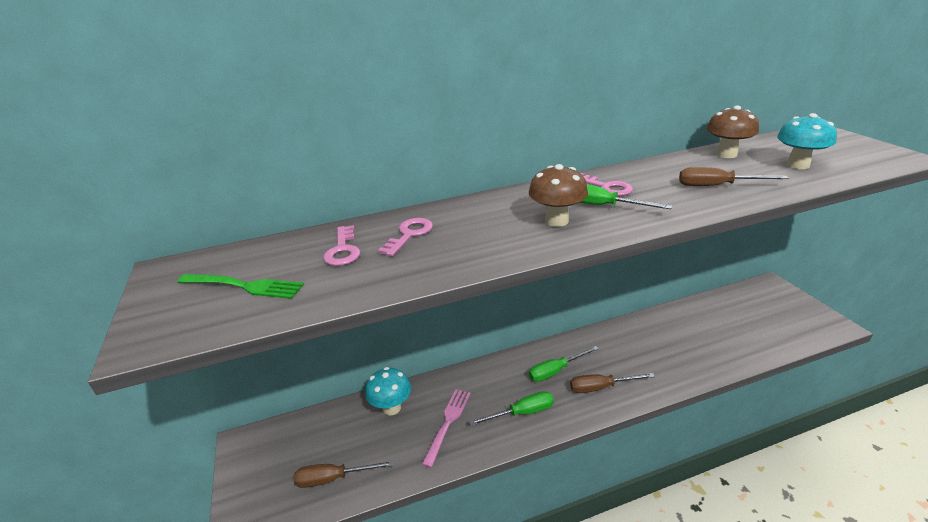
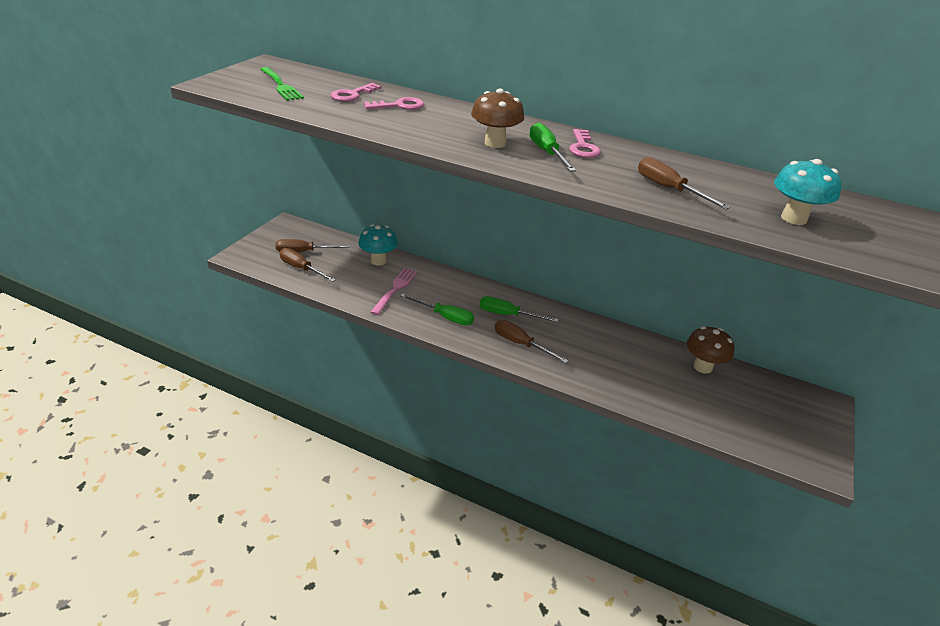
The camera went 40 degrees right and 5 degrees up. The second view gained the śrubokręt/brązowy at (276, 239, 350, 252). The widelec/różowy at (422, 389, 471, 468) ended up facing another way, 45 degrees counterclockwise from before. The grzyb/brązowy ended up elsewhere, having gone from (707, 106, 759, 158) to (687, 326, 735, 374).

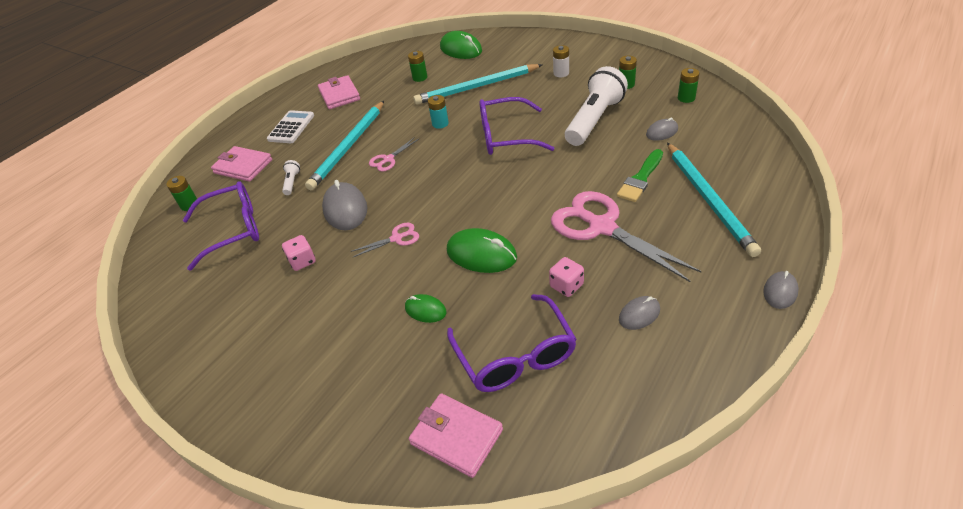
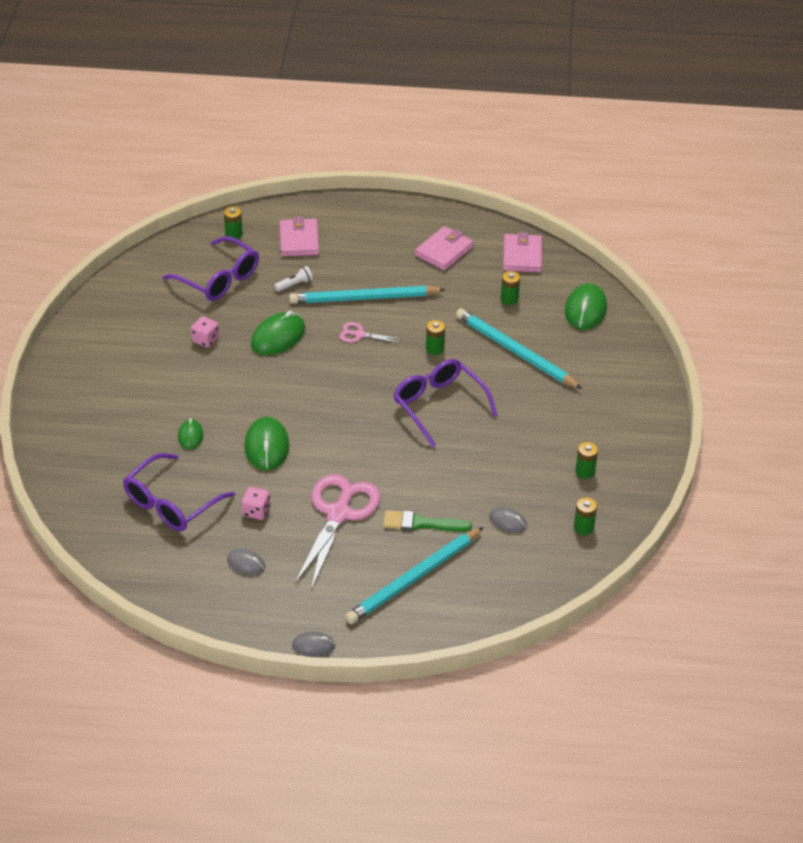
The camera went 55 degrees right and 0 degrees up. What was the myszka/szary at (322, 180, 367, 230) turned into the myszka/zielony at (251, 311, 305, 355). What was the bateria/turkusowy at (428, 95, 449, 129) turned into the bateria/zielony at (426, 320, 445, 355). The portfel/różowy ended up elsewhere, having gone from (409, 393, 503, 478) to (503, 232, 542, 272). The second view lost the kalkulator/biały at (267, 110, 314, 143). The second view lost the nożyczki/różowy at (350, 223, 419, 257). The second view lost the bateria/biały at (553, 45, 569, 77). The second view lost the latarka/biały at (565, 66, 628, 146).

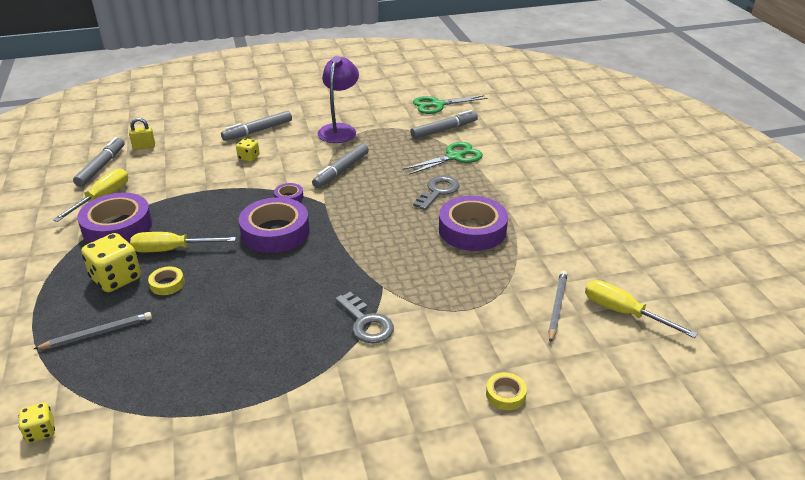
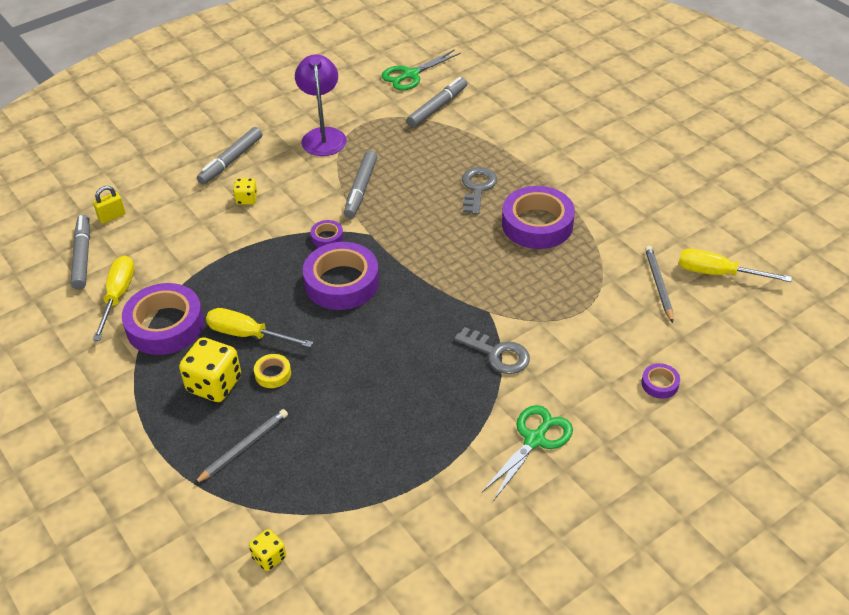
The camera went 20 degrees left and 10 degrees up. The śrubokręt/żółty at (130, 232, 236, 252) ended up facing another way, 45 degrees clockwise from before. The nożyczki/zielony ended up elsewhere, having gone from (403, 142, 483, 175) to (481, 405, 573, 500). What was the taśma klejąca/żółty at (486, 372, 527, 410) turned into the taśma klejąca/fioletowy at (641, 363, 680, 399).

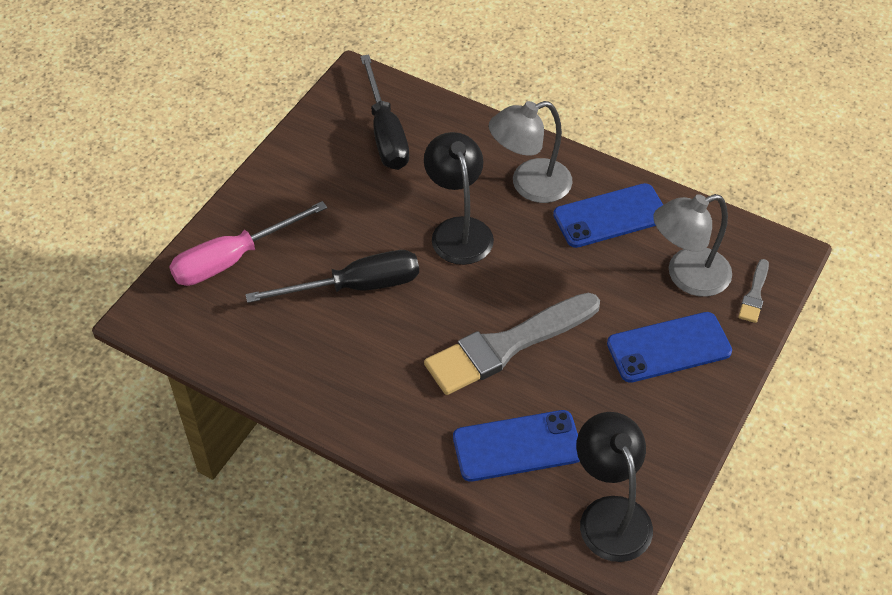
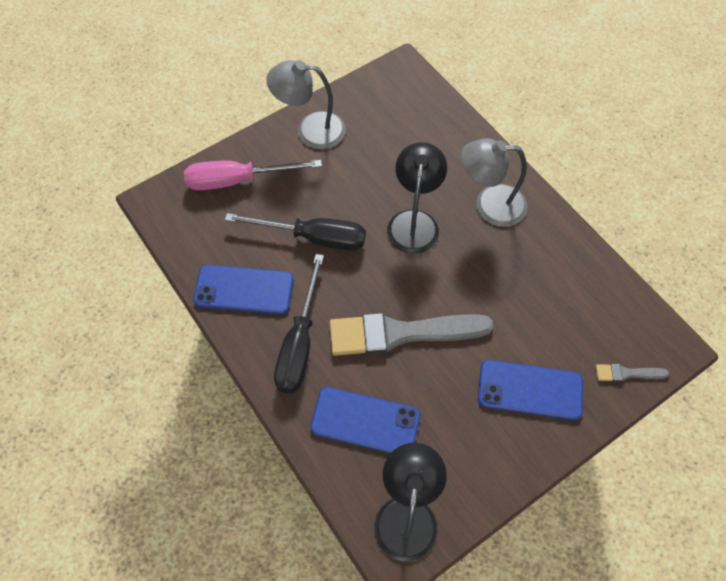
The camera went 25 degrees right and 10 degrees up. The telefon/niebieski ended up elsewhere, having gone from (553, 183, 663, 248) to (193, 265, 294, 315). The lampka/szary ended up elsewhere, having gone from (653, 194, 732, 297) to (266, 60, 346, 149). The śrubokręt/czarny ended up elsewhere, having gone from (360, 55, 409, 170) to (274, 254, 324, 393). The pędzel/szary at (738, 259, 769, 323) ended up facing another way, 45 degrees clockwise from before.

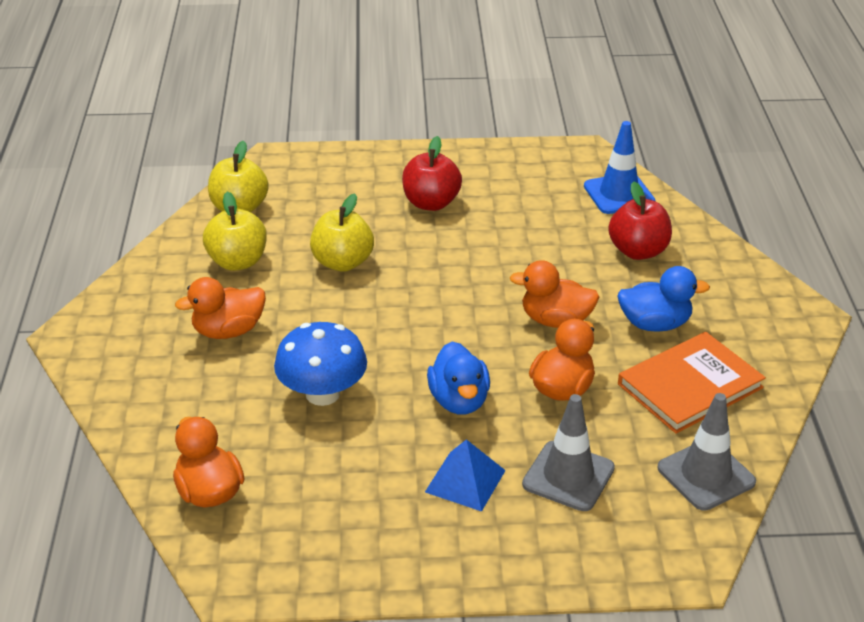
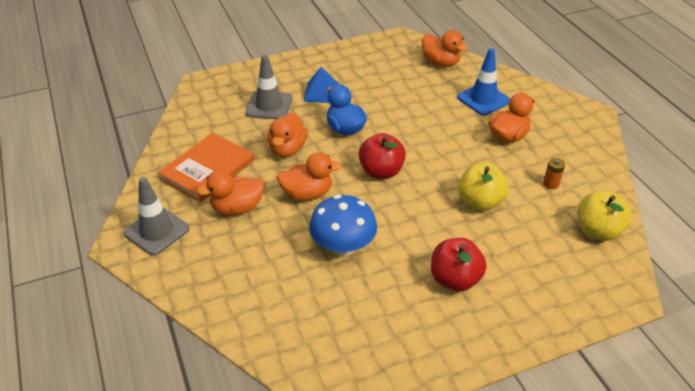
The camera went 160 degrees right and 5 degrees up. The pachołek/szary ended up elsewhere, having gone from (658, 393, 756, 511) to (123, 177, 189, 256). What was the kaczka/niebieski at (618, 266, 710, 332) turned into the kaczka/pomarańczowy at (197, 171, 264, 215). The grzyb/niebieski ended up elsewhere, having gone from (274, 322, 367, 406) to (309, 195, 377, 256). The jabłko/czerwony ended up elsewhere, having gone from (608, 182, 672, 260) to (358, 133, 406, 179). The pachołek/niebieski ended up elsewhere, having gone from (584, 121, 655, 214) to (457, 48, 510, 116). Where the jabłko/żółty stood at (203, 191, 267, 271), the bateria/pomarańczowy came to stand at (543, 158, 565, 189).

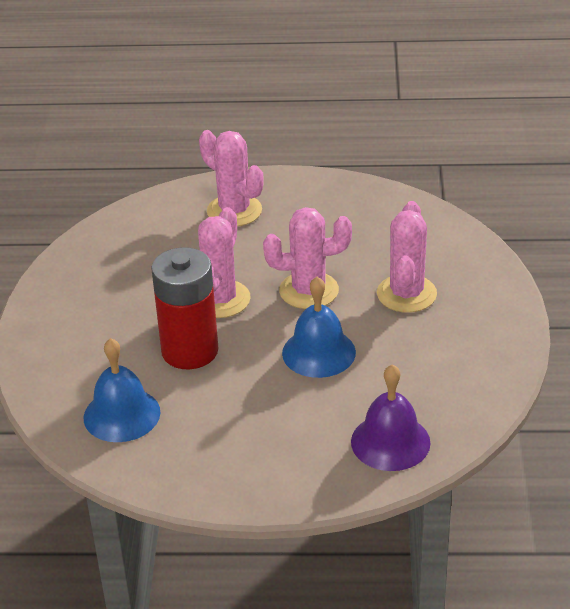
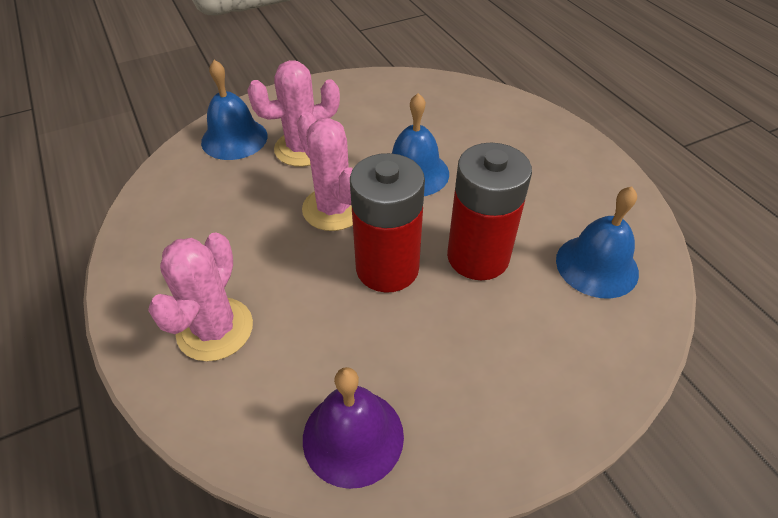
The camera went 120 degrees left and 10 degrees up. The second view gained the dzwonek/niebieski at (201, 60, 268, 160). The dzwonek/fioletowy ended up elsewhere, having gone from (351, 364, 431, 471) to (303, 367, 404, 489). Where the kaktus/różowy stood at (198, 207, 251, 318), the bateria/czerwony came to stand at (350, 153, 425, 293).

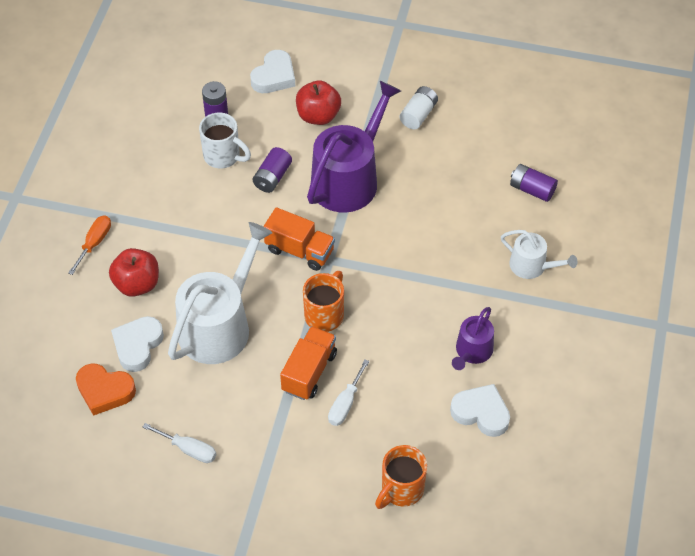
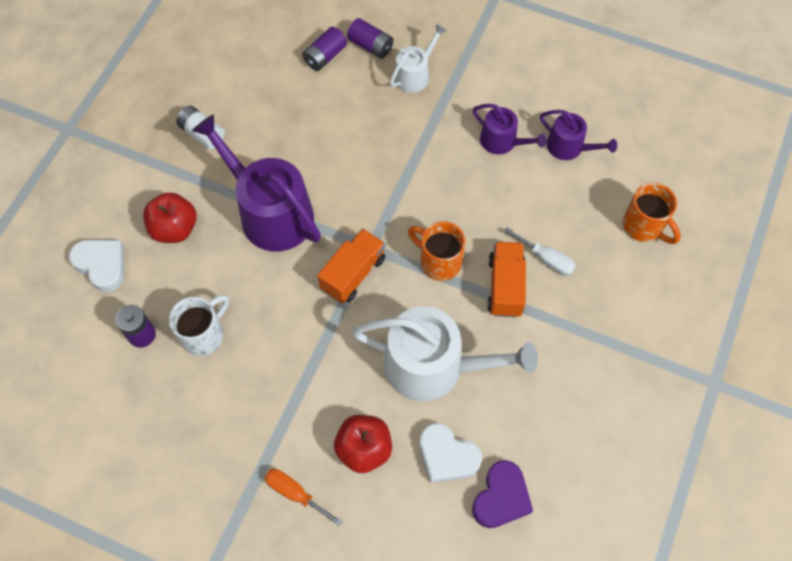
The camera went 80 degrees left and 10 degrees up. The bateria/fioletowy ended up elsewhere, having gone from (253, 147, 292, 193) to (347, 18, 393, 59). The konewka/biały at (168, 222, 272, 364) ended up facing another way, 150 degrees clockwise from before. What was the serce/pomarańczowy at (76, 363, 136, 416) turned into the serce/fioletowy at (472, 460, 533, 528). The ciężarówka/pomarańczowy at (280, 326, 337, 400) ended up facing another way, 60 degrees clockwise from before. Where the serce/biały stood at (450, 384, 510, 437), the konewka/fioletowy came to stand at (540, 110, 617, 160). The second view lost the śrubokręt/biały at (143, 423, 216, 463).

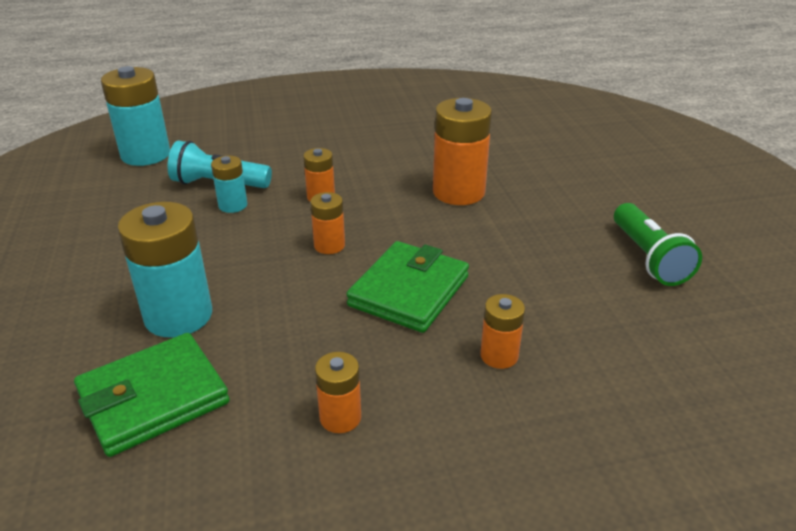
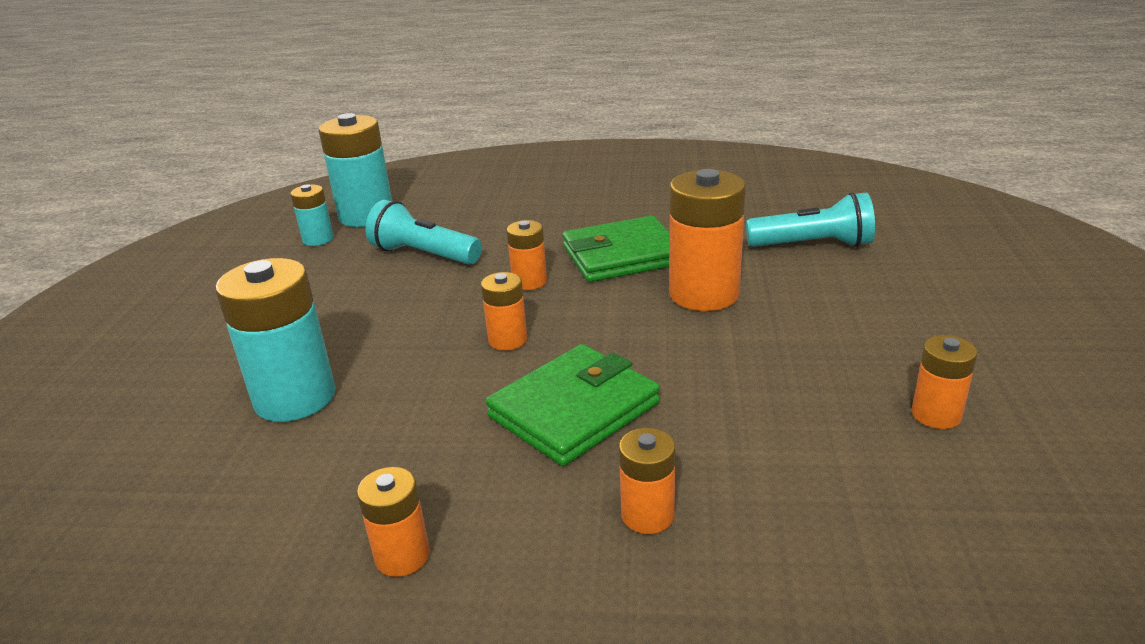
The camera went 20 degrees right and 5 degrees down. The bateria/turkusowy ended up elsewhere, having gone from (211, 155, 247, 213) to (290, 184, 334, 246). The portfel/zielony ended up elsewhere, having gone from (74, 333, 230, 457) to (563, 216, 669, 282). The second view gained the latarka/turkusowy at (746, 192, 875, 247). Where the latarka/zielony stood at (614, 203, 702, 286), the bateria/pomarańczowy came to stand at (911, 335, 977, 429).

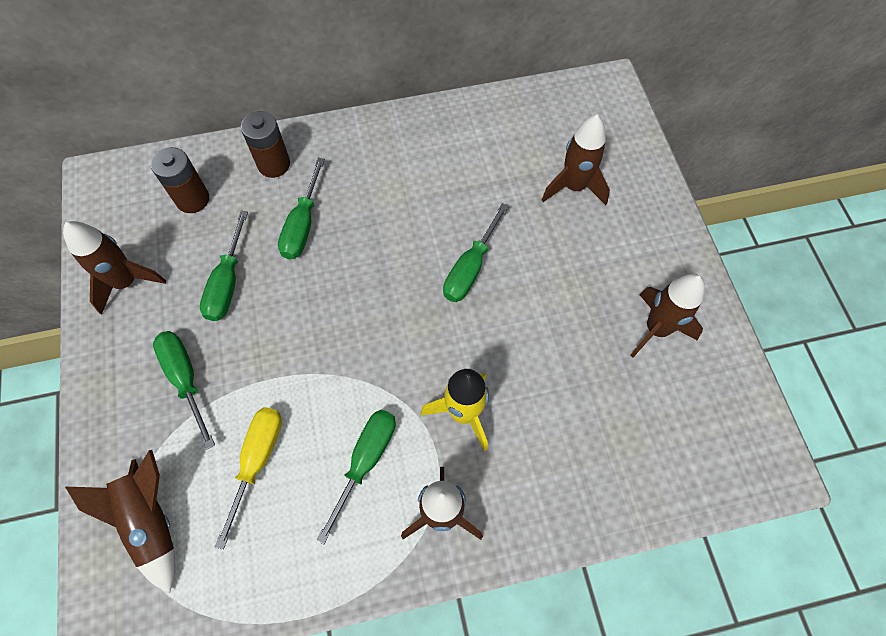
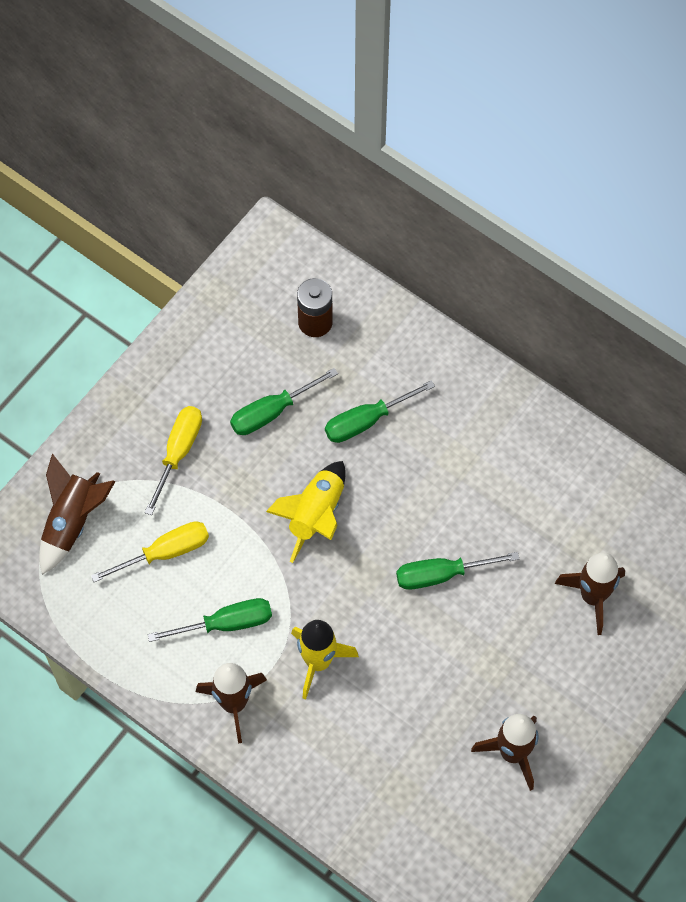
The camera went 50 degrees right and 0 degrees up. What was the śrubokręt/zielony at (153, 331, 215, 449) turned into the śrubokręt/żółty at (144, 406, 202, 515). The second view gained the rakieta/żółty at (266, 461, 346, 563). The second view lost the rakieta/brązowy at (63, 221, 166, 315). The second view lost the bateria/brązowy at (241, 111, 290, 178).

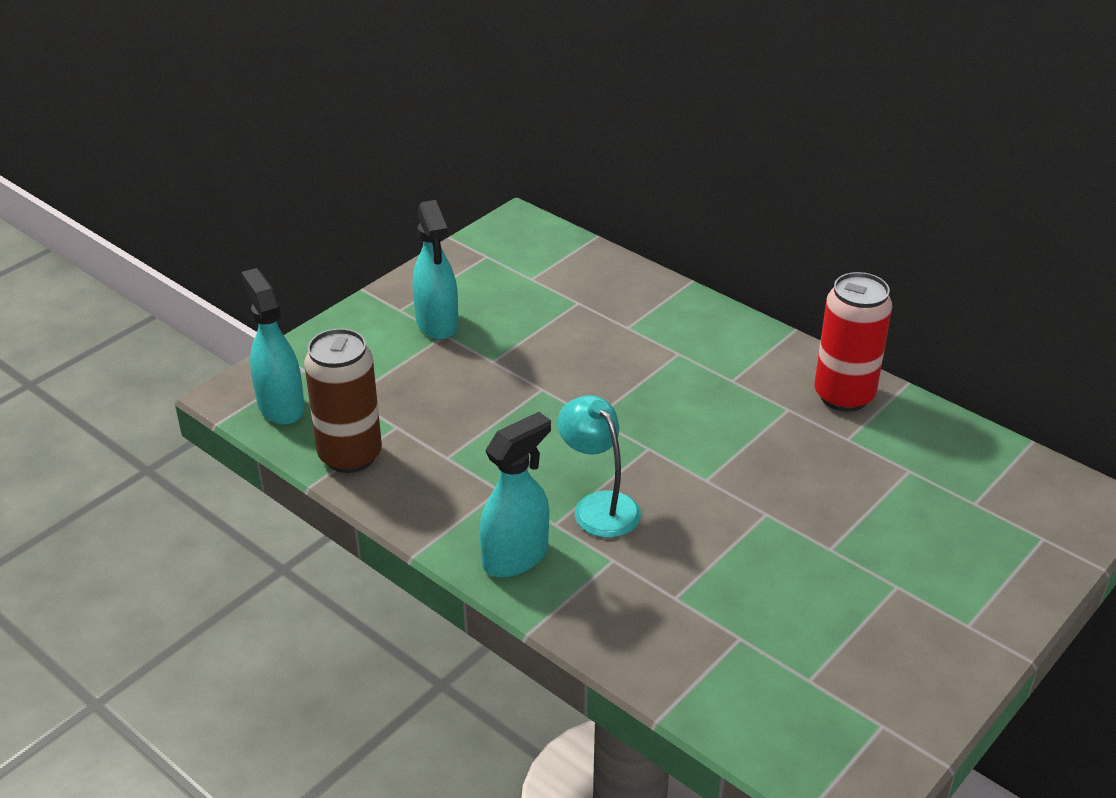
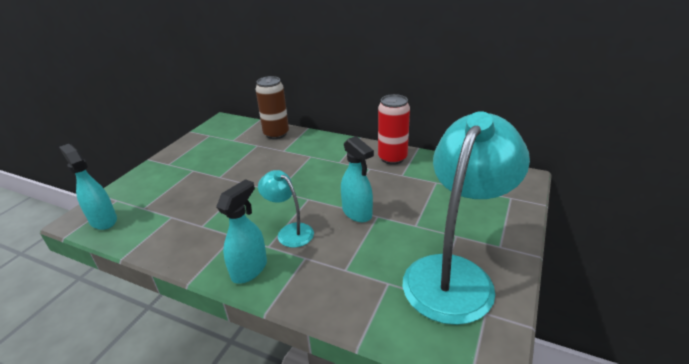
The camera went 15 degrees left and 5 degrees down. The puszka/brązowy ended up elsewhere, having gone from (304, 328, 382, 473) to (255, 76, 289, 139). The spryskiwacz/turkusowy ended up elsewhere, having gone from (413, 200, 458, 340) to (341, 136, 374, 222). The second view gained the lampka/turkusowy at (403, 111, 530, 325).

